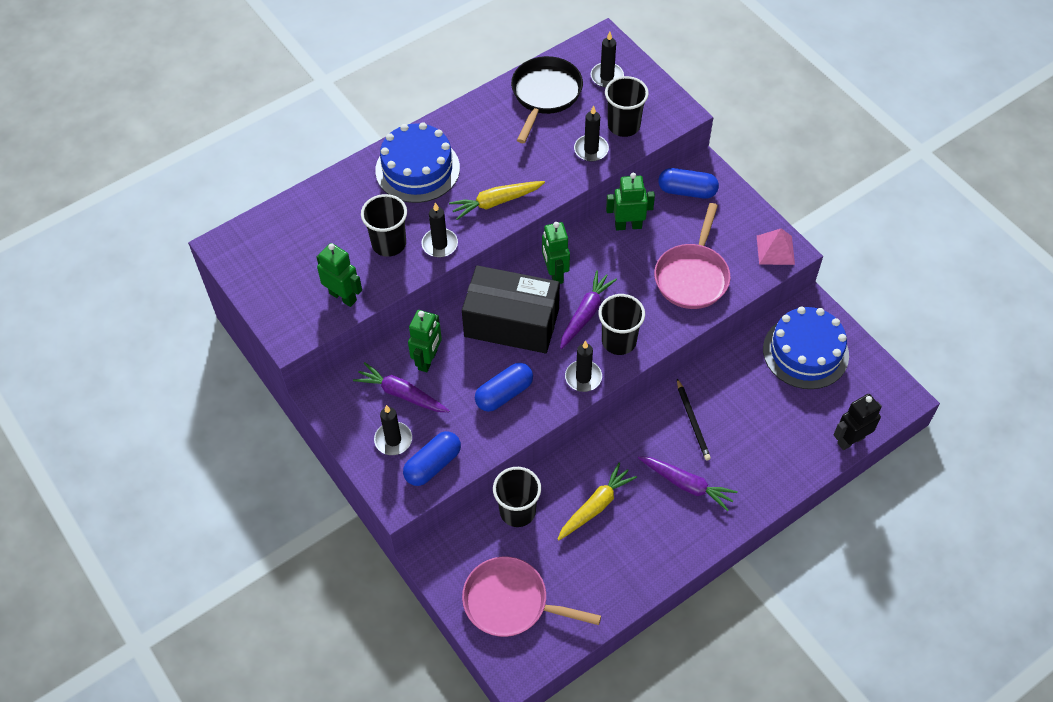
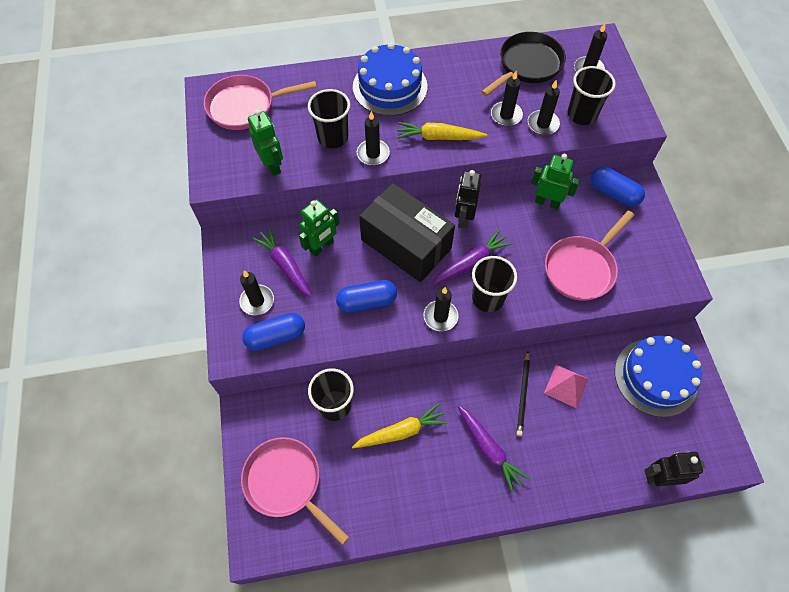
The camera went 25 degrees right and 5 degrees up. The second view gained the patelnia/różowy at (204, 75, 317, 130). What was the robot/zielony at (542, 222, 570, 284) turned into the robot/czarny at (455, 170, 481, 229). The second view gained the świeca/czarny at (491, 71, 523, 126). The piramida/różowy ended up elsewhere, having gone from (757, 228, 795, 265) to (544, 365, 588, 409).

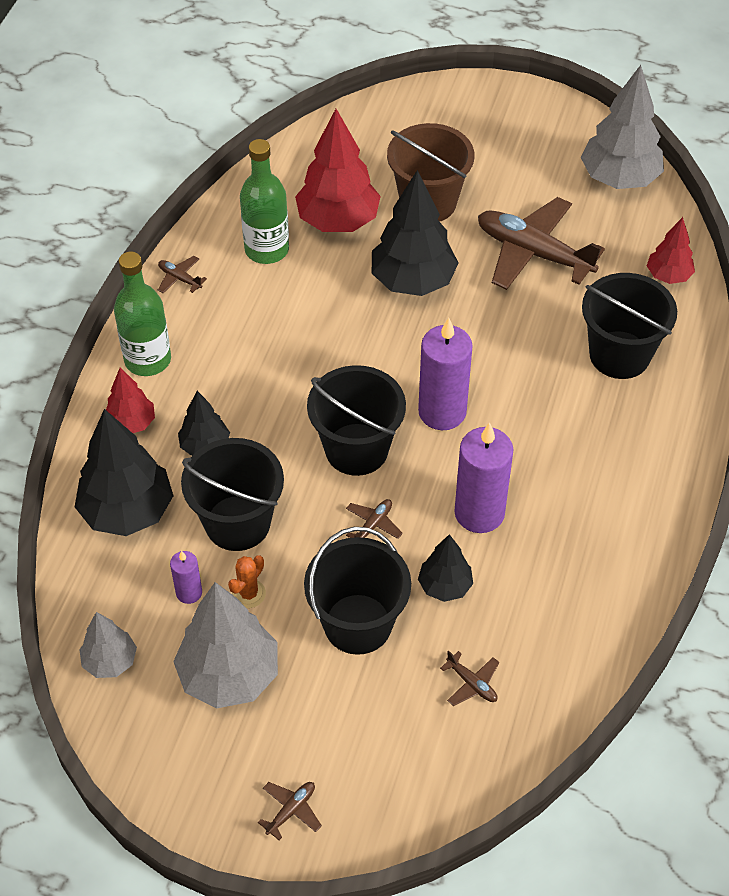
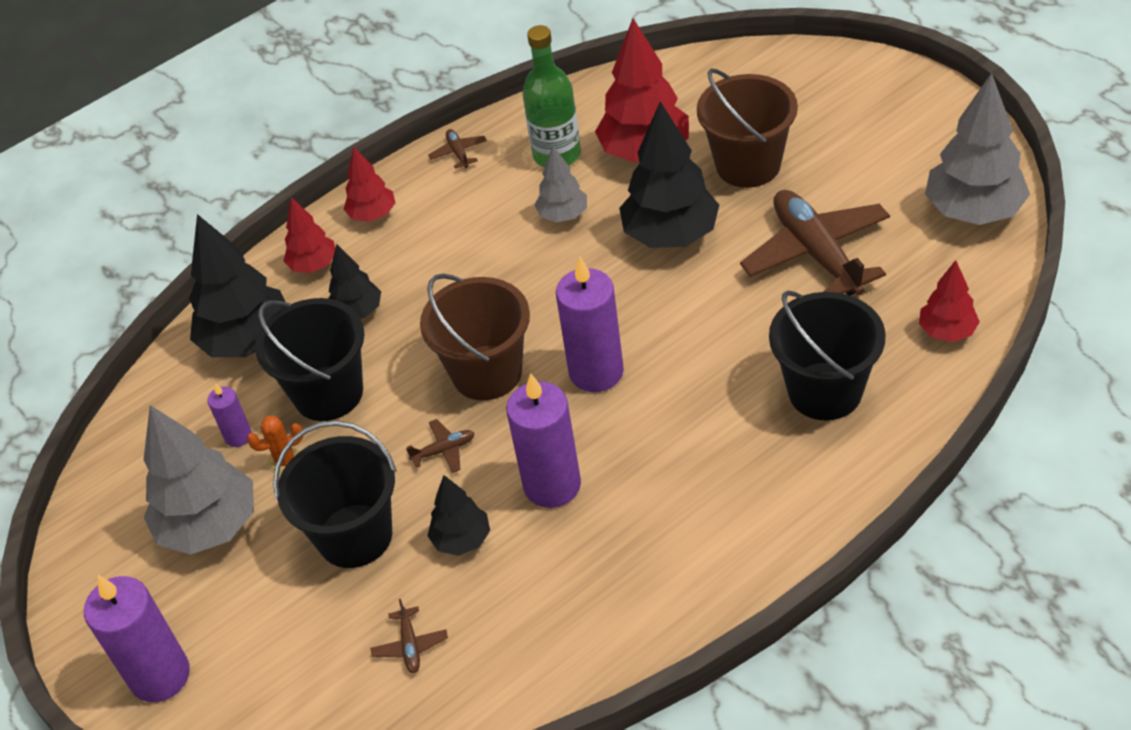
The camera went 40 degrees right and 5 degrees down. Where the samolot/brązowy stood at (258, 782, 322, 840), the świeca/fioletowy came to stand at (84, 575, 190, 702). Where the butelka/zielony stood at (114, 252, 171, 376), the drzewko/czerwony came to stand at (343, 146, 395, 222). What was the wiadro/czarny at (307, 365, 406, 476) turned into the wiadro/brązowy at (420, 274, 530, 401). The drzewko/szary ended up elsewhere, having gone from (79, 612, 137, 678) to (534, 145, 587, 223).

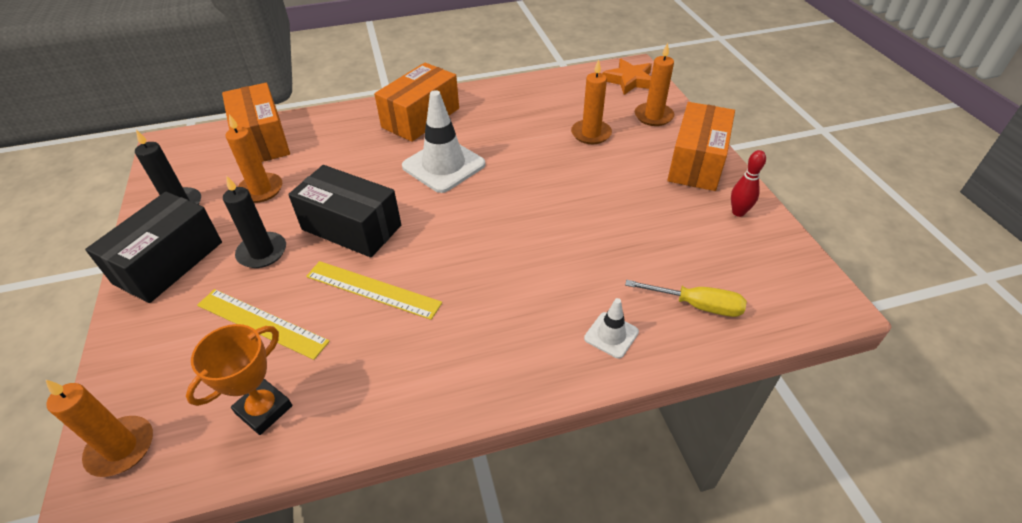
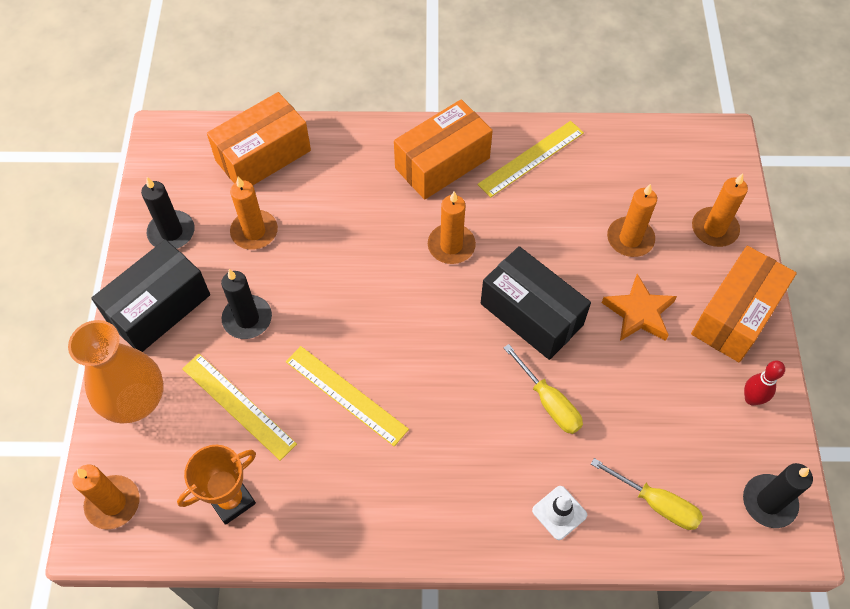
The camera went 15 degrees right and 15 degrees up. The second view gained the wazon/pomarańczowy at (68, 320, 164, 424). The pudełko/pomarańczowy at (222, 83, 290, 162) ended up facing another way, 60 degrees clockwise from before. Where the pachołek/biały stood at (402, 90, 486, 193), the świeca/pomarańczowy came to stand at (428, 192, 476, 264). The second view gained the linijka/żółty at (477, 121, 584, 198). The pudełko/czarny ended up elsewhere, having gone from (288, 165, 401, 258) to (481, 246, 591, 360). The second view gained the śrubokręt/żółty at (504, 344, 583, 434). The gwiazda/pomarańczowy ended up elsewhere, having gone from (603, 59, 652, 95) to (602, 274, 677, 341). The second view gained the świeca/czarny at (743, 463, 813, 528).

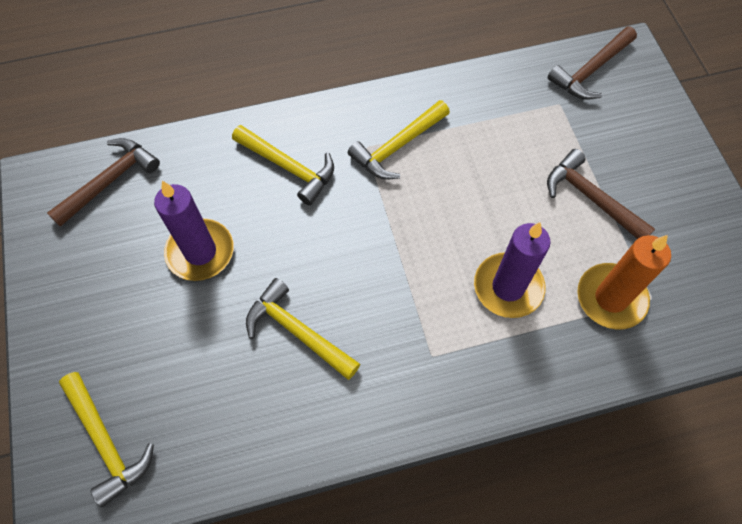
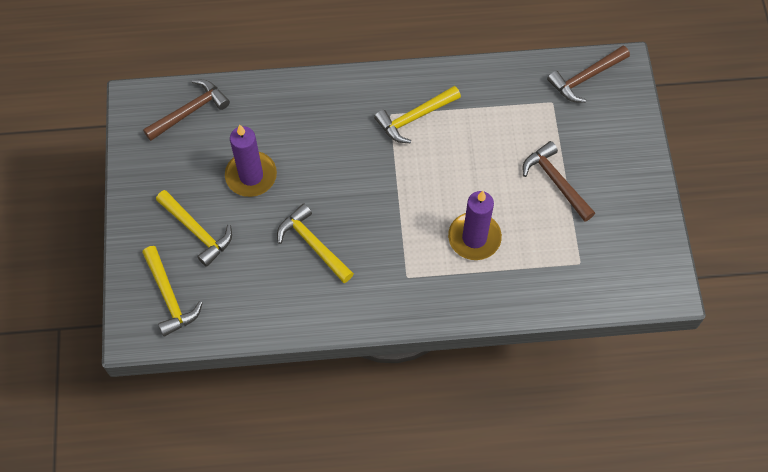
The camera went 10 degrees right and 0 degrees up. The młotek/żółty ended up elsewhere, having gone from (232, 125, 334, 205) to (156, 190, 232, 267). The second view lost the świeca/pomarańczowy at (577, 235, 671, 329).

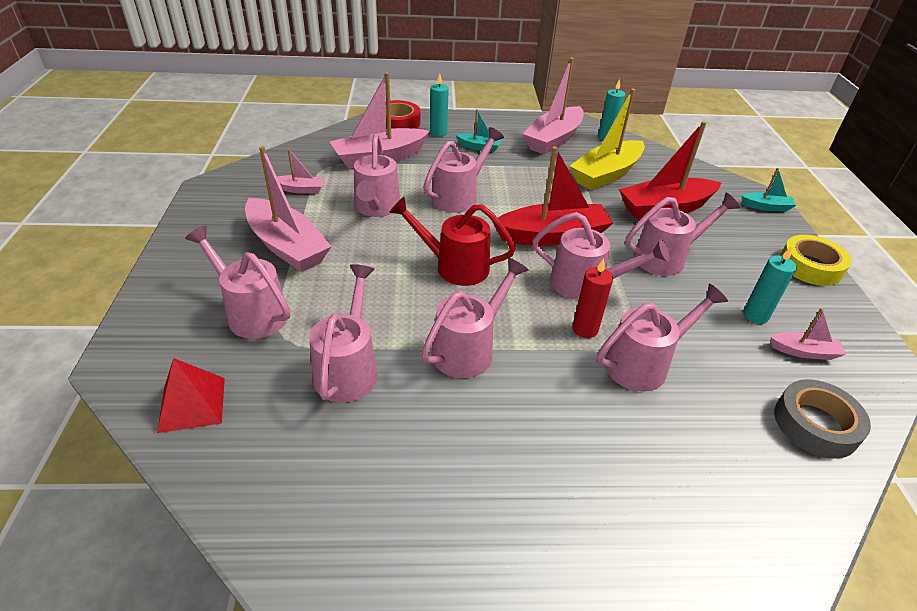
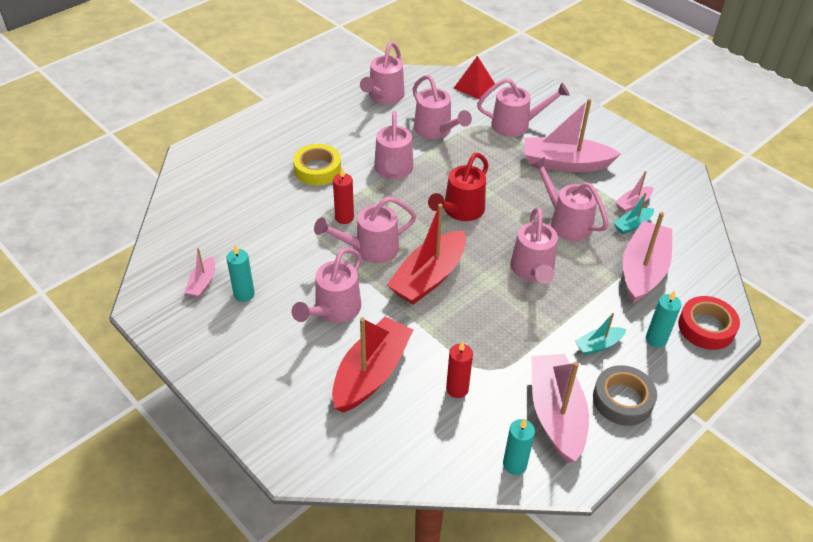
The camera went 140 degrees right and 5 degrees up. The łódka/różowy at (770, 308, 846, 360) ended up facing another way, 45 degrees counterclockwise from before. The taśma klejąca/żółty ended up elsewhere, having gone from (780, 235, 851, 286) to (293, 144, 341, 185). The konewka/różowy ended up elsewhere, having gone from (597, 284, 728, 392) to (360, 42, 405, 104). The konewka/czerwony at (389, 197, 516, 286) ended up facing another way, 150 degrees clockwise from before. Where the łódka/żółty stood at (570, 89, 645, 190), the świeca/czerwony came to stand at (446, 341, 473, 398). The taśma klejąca/szary ended up elsewhere, having gone from (774, 379, 871, 459) to (593, 365, 657, 426). The łódka/turkusowy ended up elsewhere, having gone from (741, 168, 797, 212) to (614, 192, 654, 234).

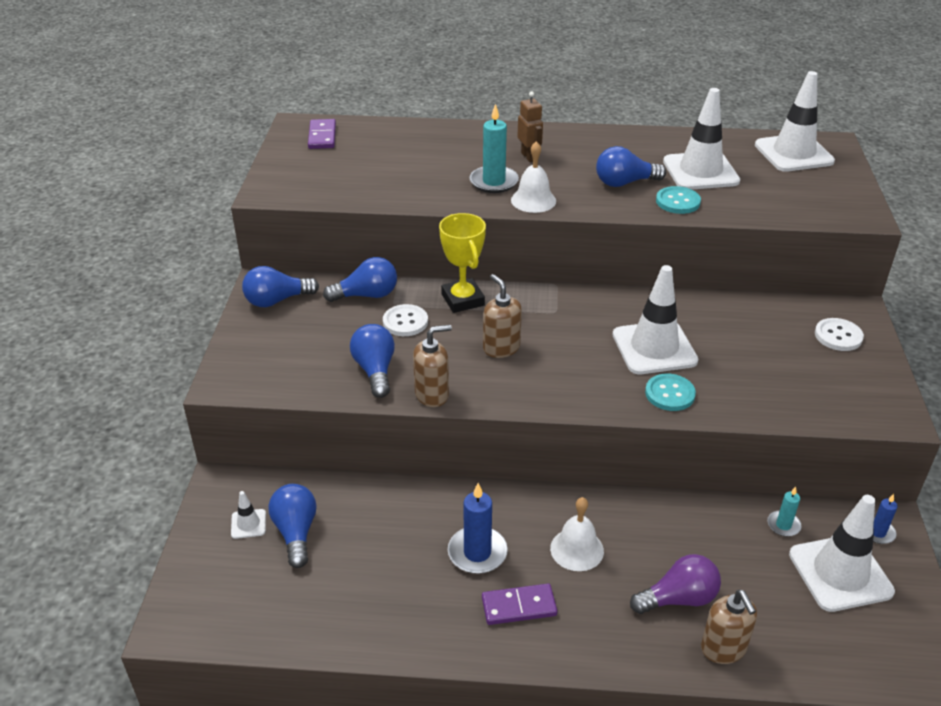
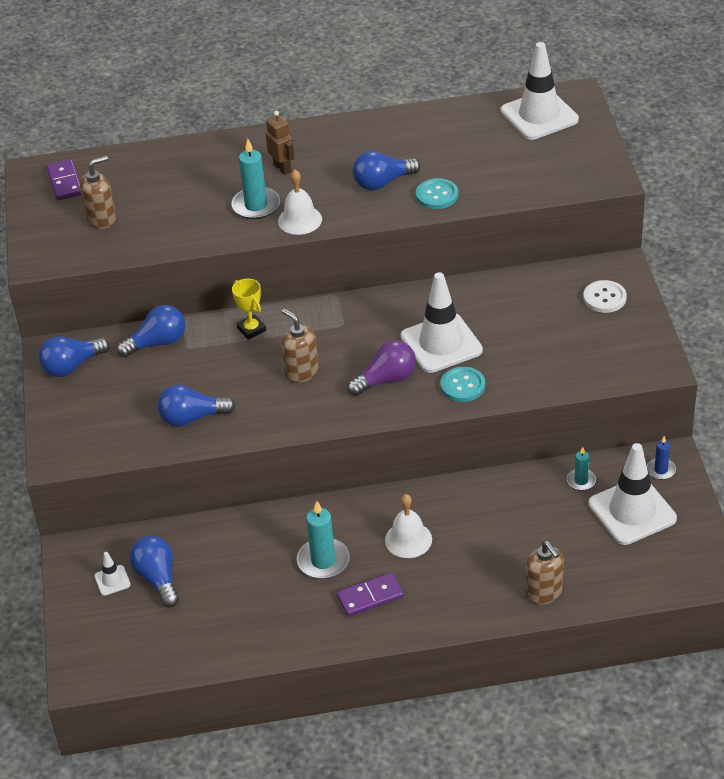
The camera went 10 degrees left and 5 degrees up. The dozownik mydła/brązowy ended up elsewhere, having gone from (413, 325, 452, 407) to (80, 156, 116, 229). The żarówka/niebieski at (350, 324, 395, 398) ended up facing another way, 75 degrees counterclockwise from before. The size of the puchar/żółty at (439, 213, 486, 313) changed by a factor of 0.65. What was the świeca/niebieski at (448, 483, 508, 574) turned into the świeca/turkusowy at (297, 501, 350, 579). The żarówka/fioletowy ended up elsewhere, having gone from (630, 554, 721, 614) to (347, 340, 416, 396). The second view lost the guzik/biały at (383, 304, 428, 336). The second view lost the pachołek/biały at (663, 88, 740, 190).

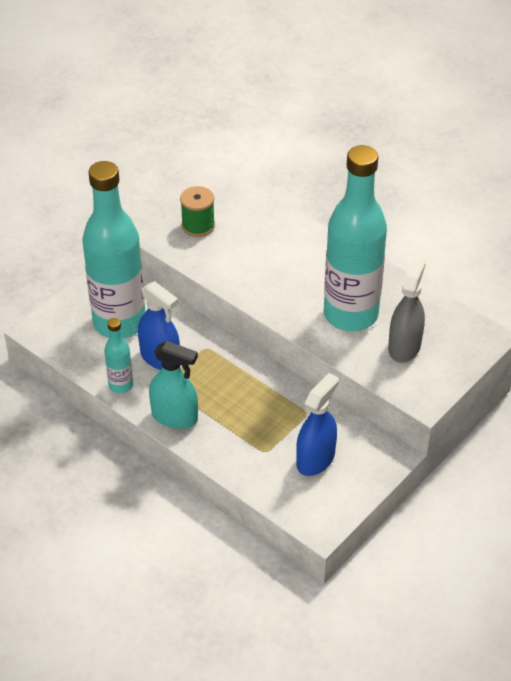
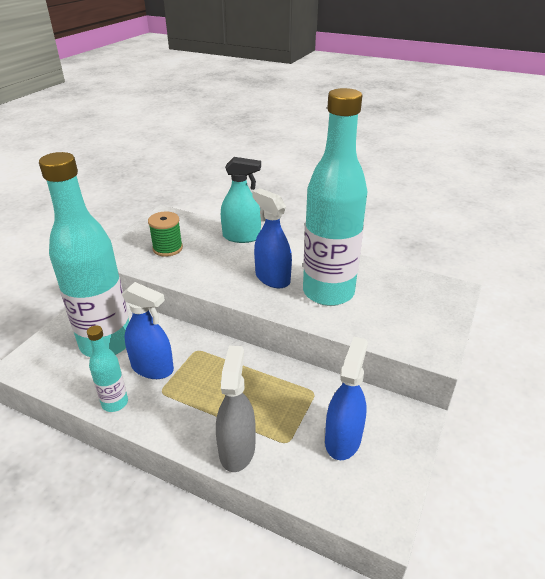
The camera went 15 degrees left and 10 degrees down. The spryskiwacz/szary ended up elsewhere, having gone from (388, 257, 426, 363) to (216, 346, 256, 472). The spryskiwacz/turkusowy ended up elsewhere, having gone from (149, 341, 198, 429) to (221, 157, 261, 243). The second view gained the spryskiwacz/niebieski at (252, 188, 292, 288).

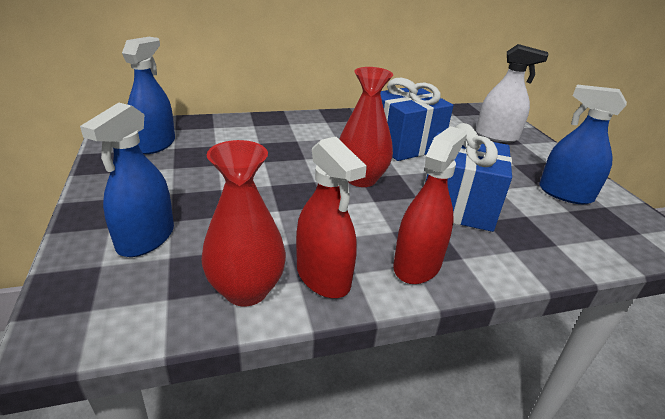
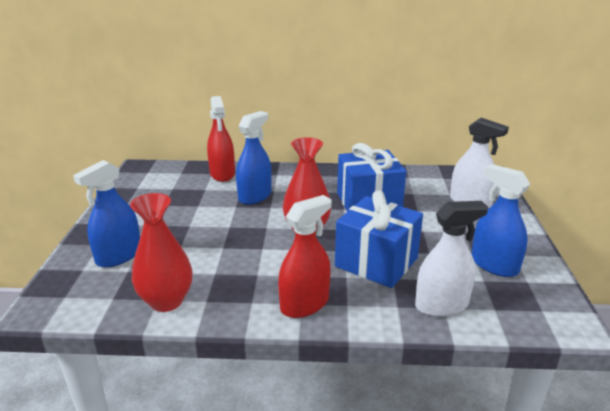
The camera went 20 degrees right and 5 degrees down. The spryskiwacz/czerwony ended up elsewhere, having gone from (296, 137, 367, 298) to (207, 96, 235, 182). The spryskiwacz/niebieski ended up elsewhere, having gone from (122, 37, 175, 154) to (236, 111, 272, 205). The second view gained the spryskiwacz/biały at (415, 201, 488, 317).

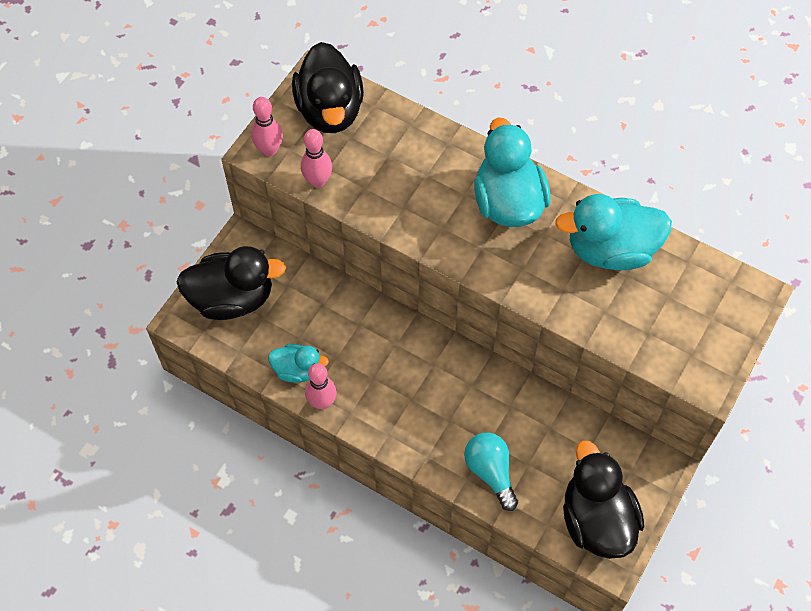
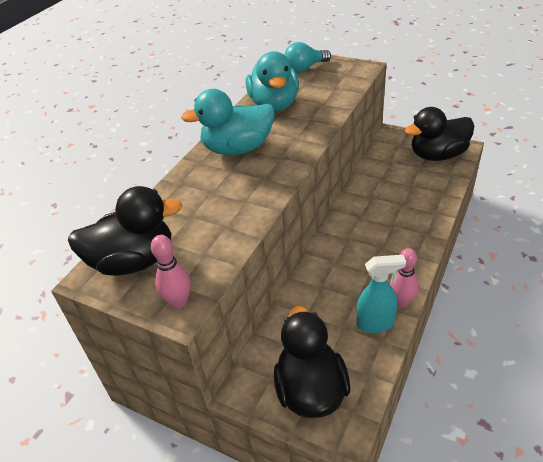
The camera went 90 degrees left and 20 degrees down. The żarówka/turkusowy ended up elsewhere, having gone from (464, 432, 518, 511) to (284, 42, 331, 72). Where the kaczka/turkusowy stood at (268, 344, 329, 383), the spryskiwacz/turkusowy came to stand at (357, 255, 406, 333). The second view lost the kręgiel/różowy at (301, 129, 332, 188).

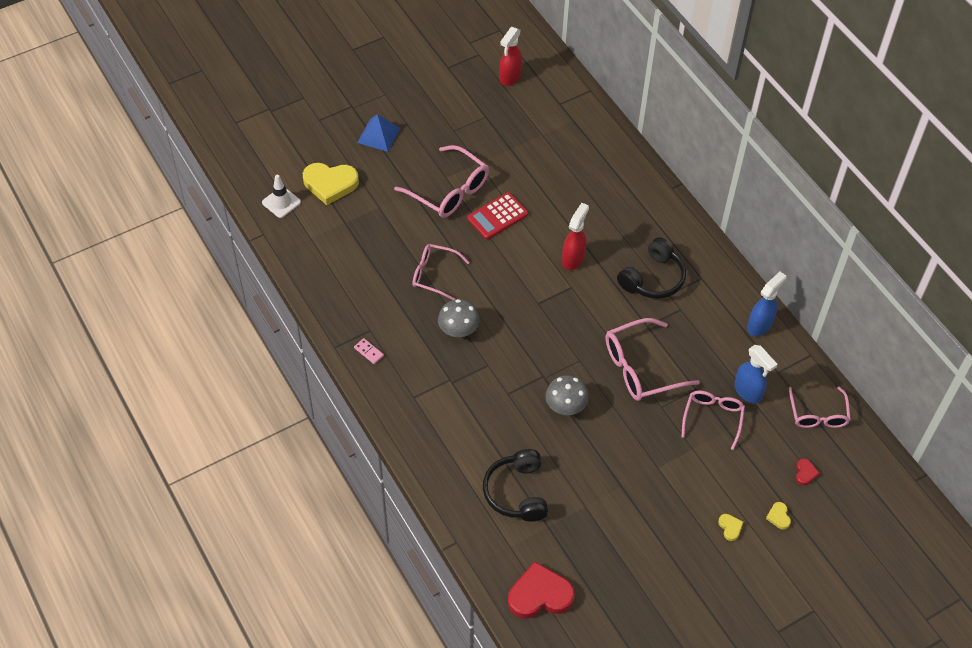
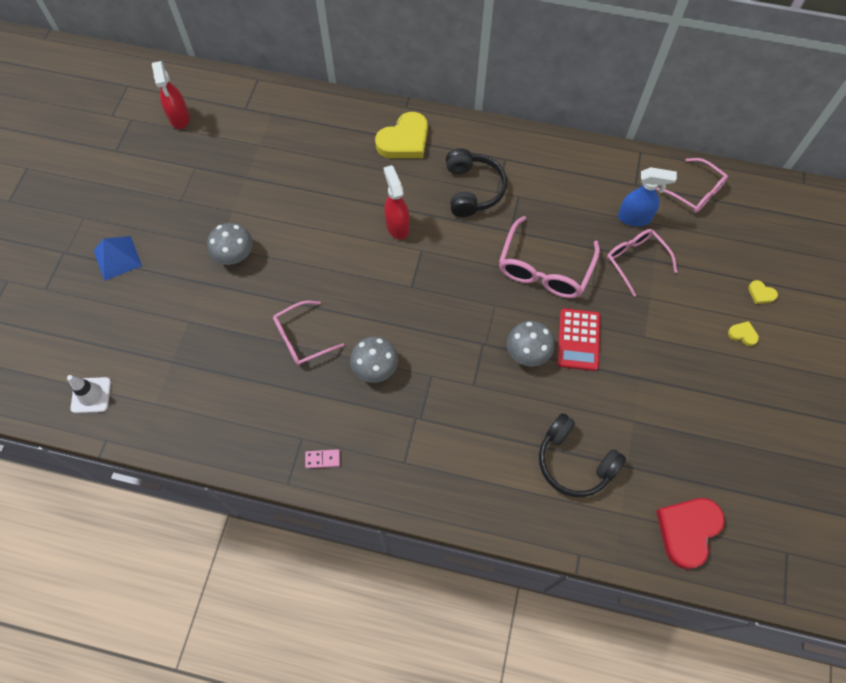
The camera went 45 degrees left and 10 degrees up. Where the okulary/różowy stood at (394, 145, 489, 218), the grzyb/szary came to stand at (207, 223, 253, 265). The serce/żółty ended up elsewhere, having gone from (303, 163, 359, 205) to (375, 112, 428, 158). The kalkulator/czerwony ended up elsewhere, having gone from (467, 192, 528, 239) to (557, 308, 601, 371). The second view lost the spryskiwacz/niebieski at (747, 272, 786, 336). The second view lost the serce/czerwony at (796, 459, 820, 485).

